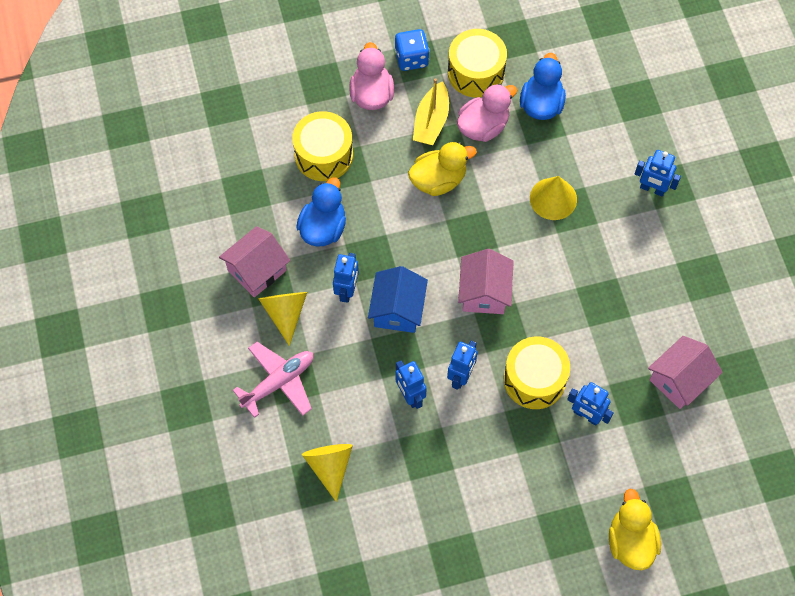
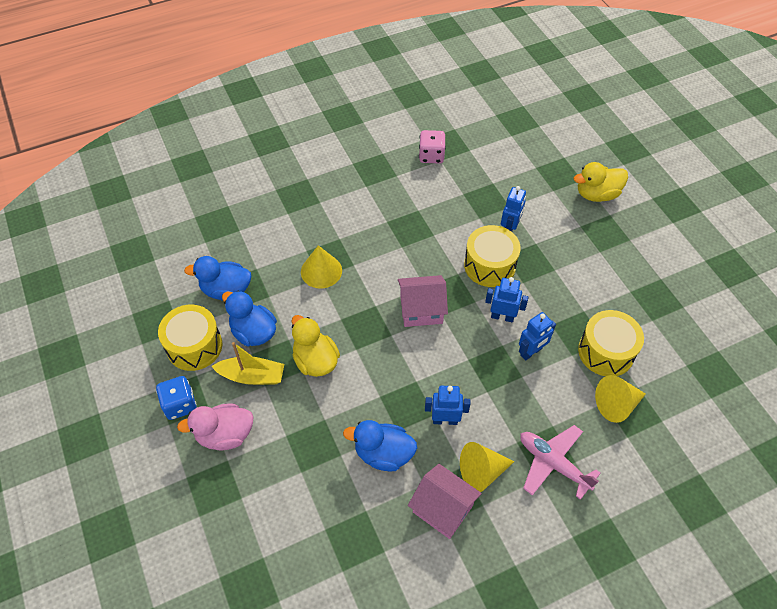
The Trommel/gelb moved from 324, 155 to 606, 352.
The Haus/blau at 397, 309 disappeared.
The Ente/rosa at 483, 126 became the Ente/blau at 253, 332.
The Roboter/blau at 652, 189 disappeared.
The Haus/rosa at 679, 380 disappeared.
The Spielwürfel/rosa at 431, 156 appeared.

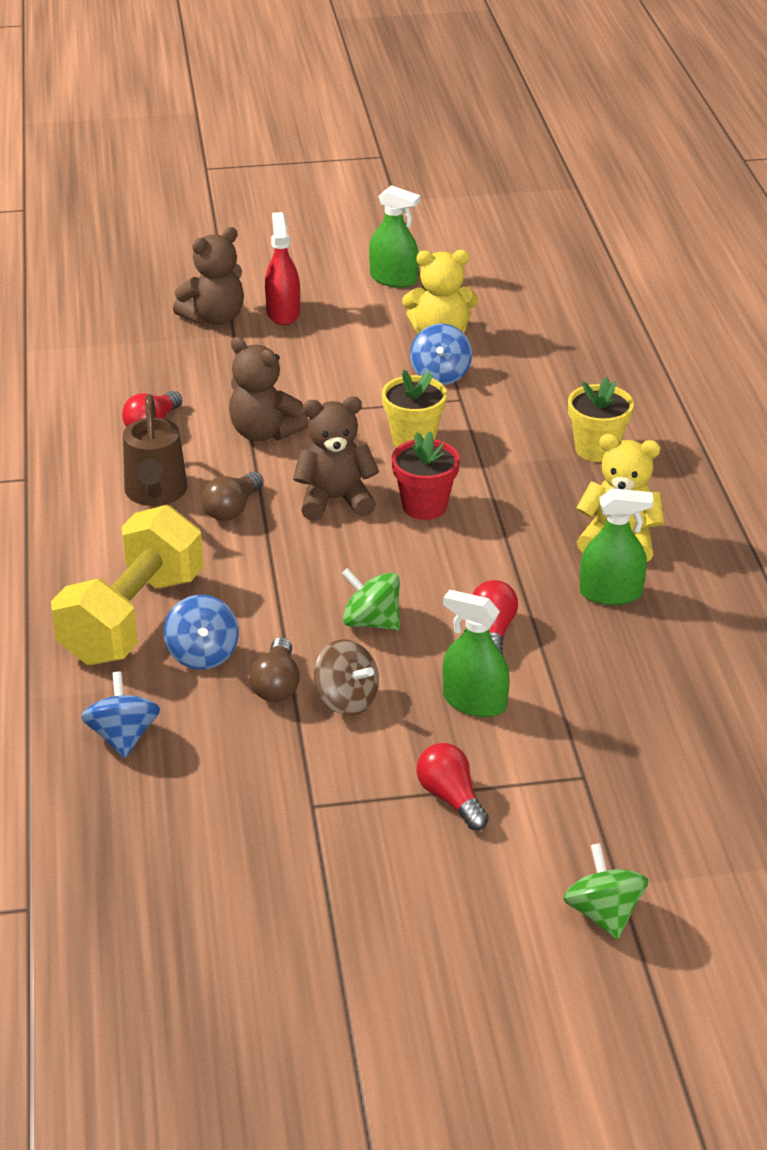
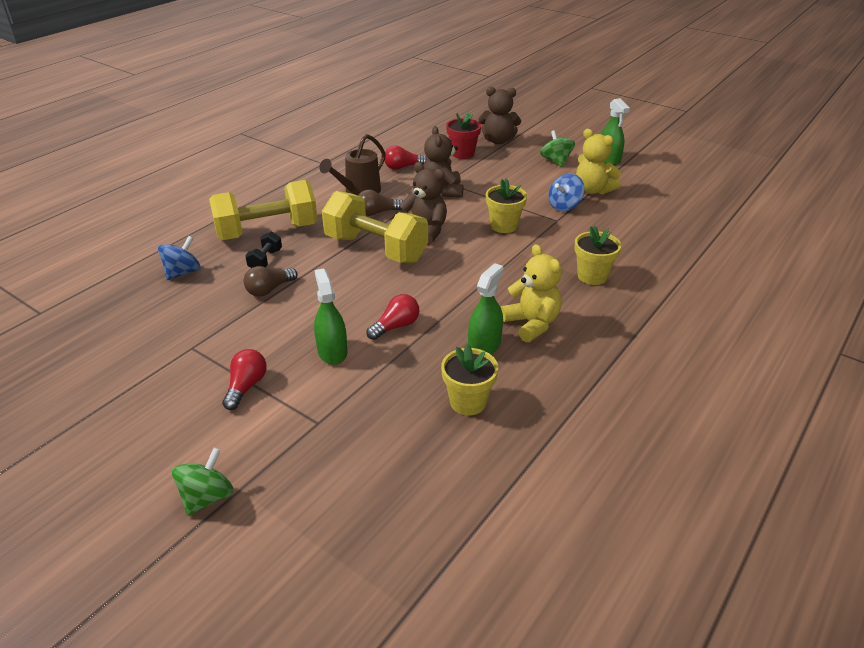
The Kreisel/blau at 202, 654 was replaced by the Hantel/schwarz at 265, 260.
The Sprühflasche/rot at 283, 313 disappeared.
The Kreisel/braun at 346, 700 disappeared.
The Kreisel/grün moved from 371, 622 to 556, 161.
The Blumentopf/rot moved from 424, 506 to 462, 153.
The Sprühflasche/grün at 610, 593 turned 105 degrees counterclockwise.
The Hantel/gelb at 376, 249 appeared.
The Blumentopf/gelb at 468, 402 appeared.

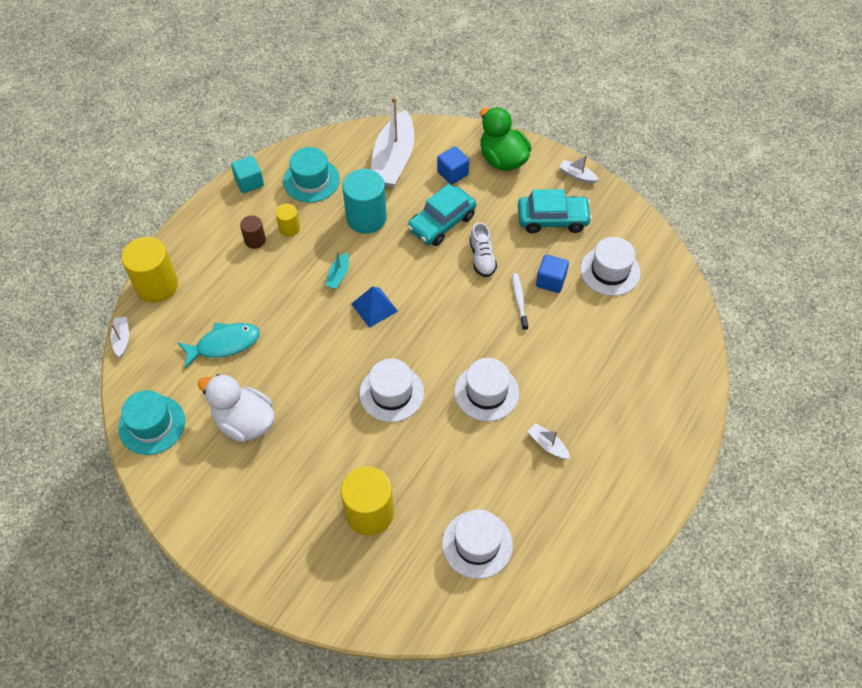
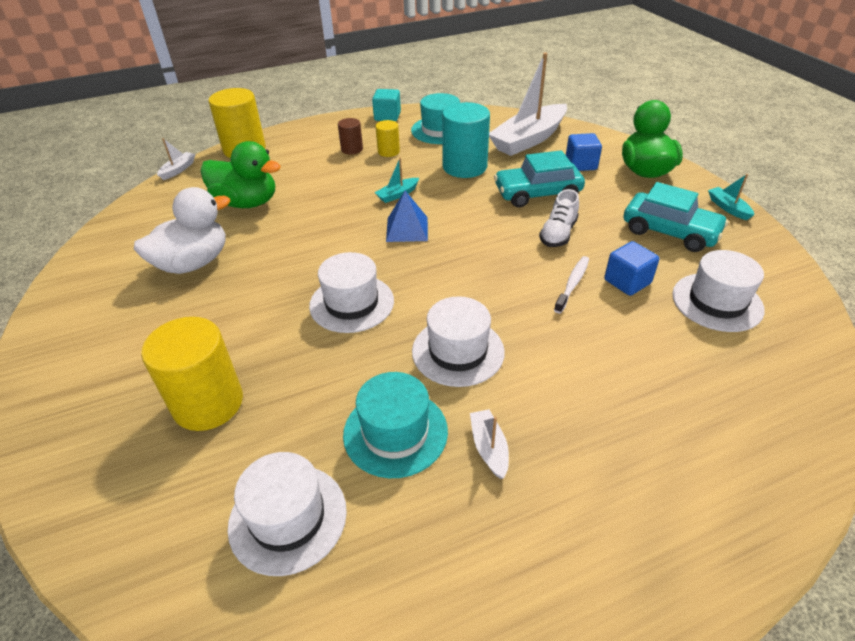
The Hut/türkis moved from 152, 425 to 395, 432.
The Fisch/türkis at 224, 344 was replaced by the Ente/grün at 247, 203.
The Ente/weiß at 244, 422 turned 75 degrees clockwise.
The Boot/weiß at 577, 175 became the Boot/türkis at 728, 208.

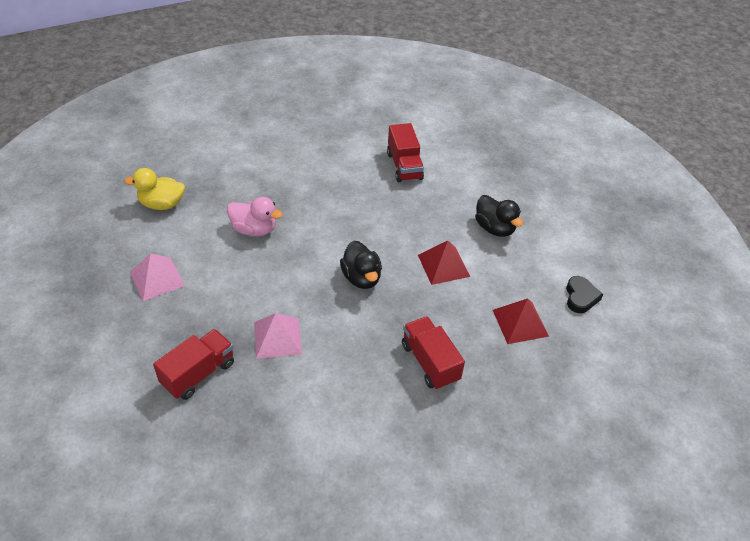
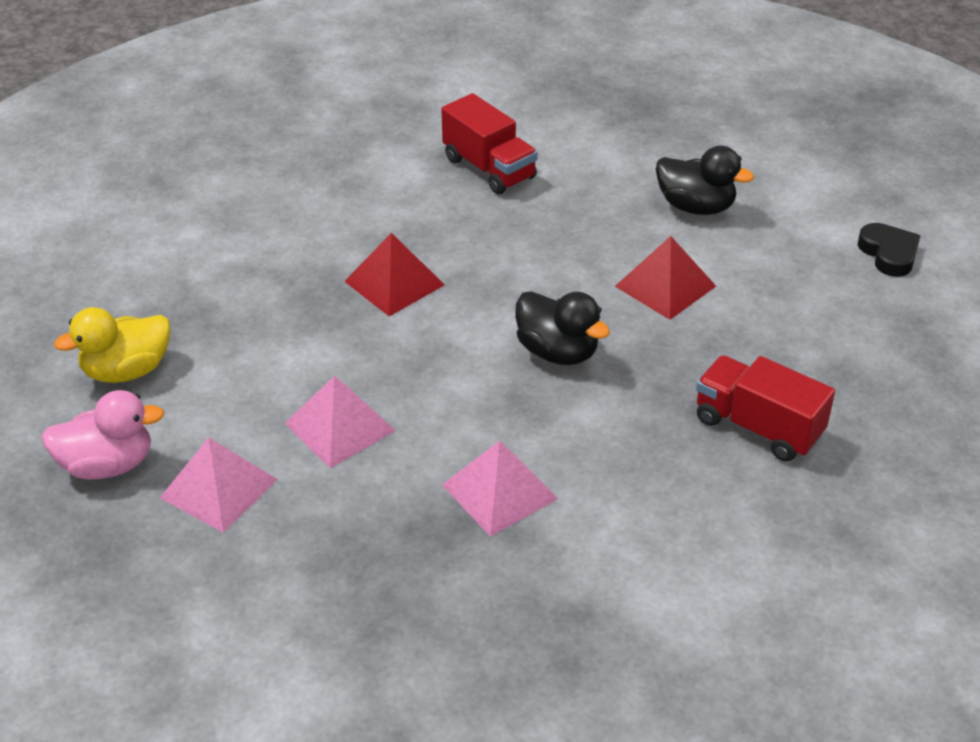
The Lastwagen/rot at 198, 373 disappeared.
The Ente/rosa moved from 254, 229 to 108, 465.
The Pyramide/rot moved from 520, 323 to 394, 283.
The Pyramide/rosa at 339, 426 appeared.

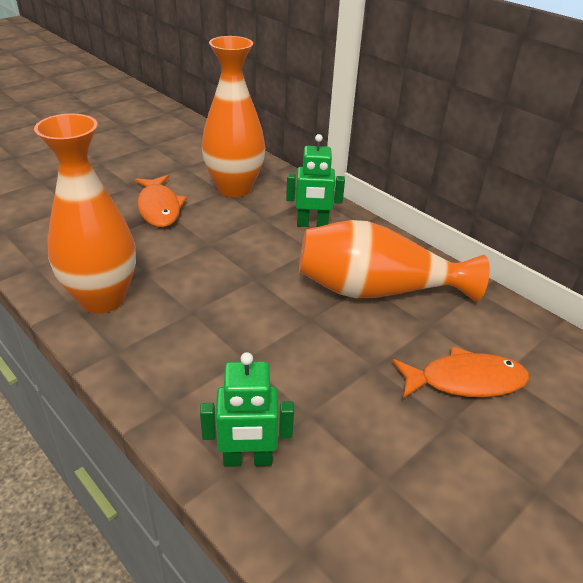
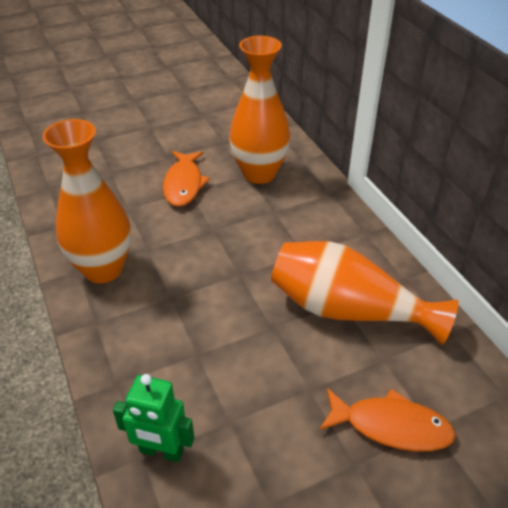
The Roboter/grün at 312, 224 disappeared.

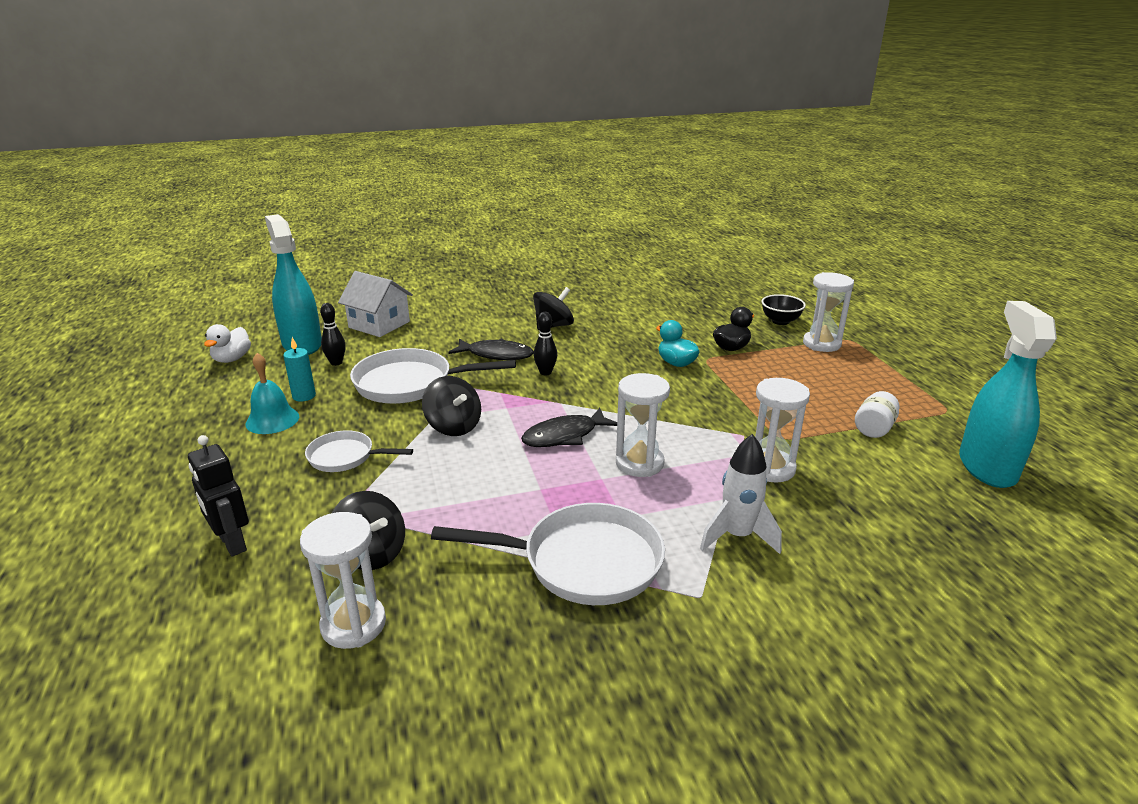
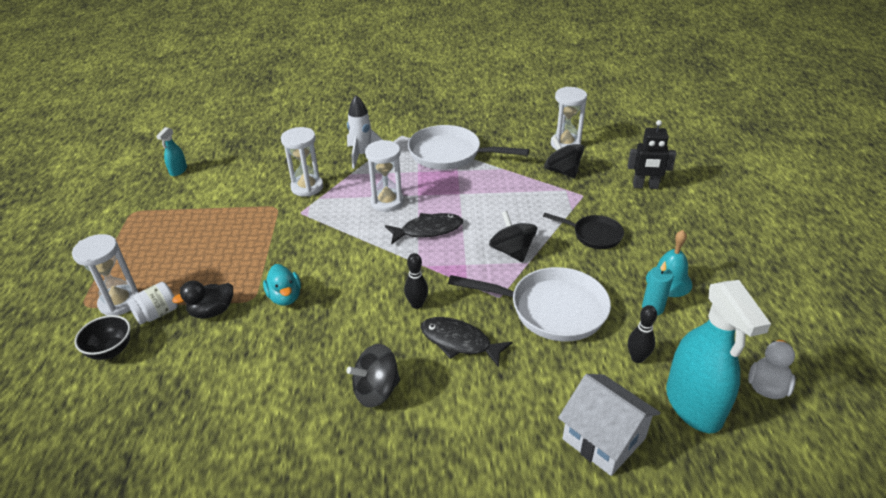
The Roboter/schwarz at 232, 543 turned 120 degrees clockwise.
The Pfanne/weiß at 345, 457 became the Pfanne/schwarz at 594, 235.
The Einmachglas/weiß moved from 874, 428 to 157, 314.
The Sprühflasche/türkis at 987, 467 changed to 0.45 times the size.

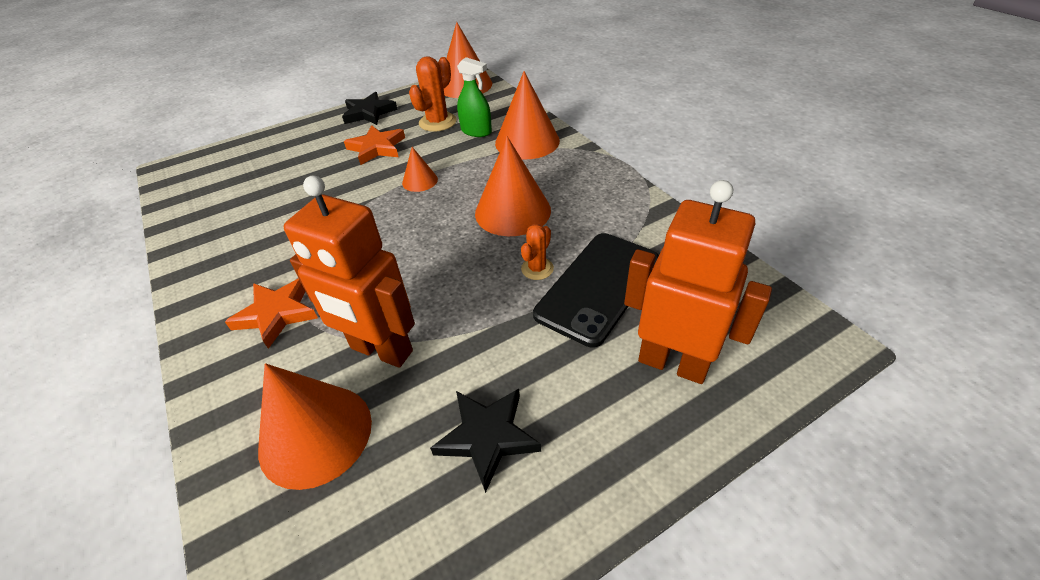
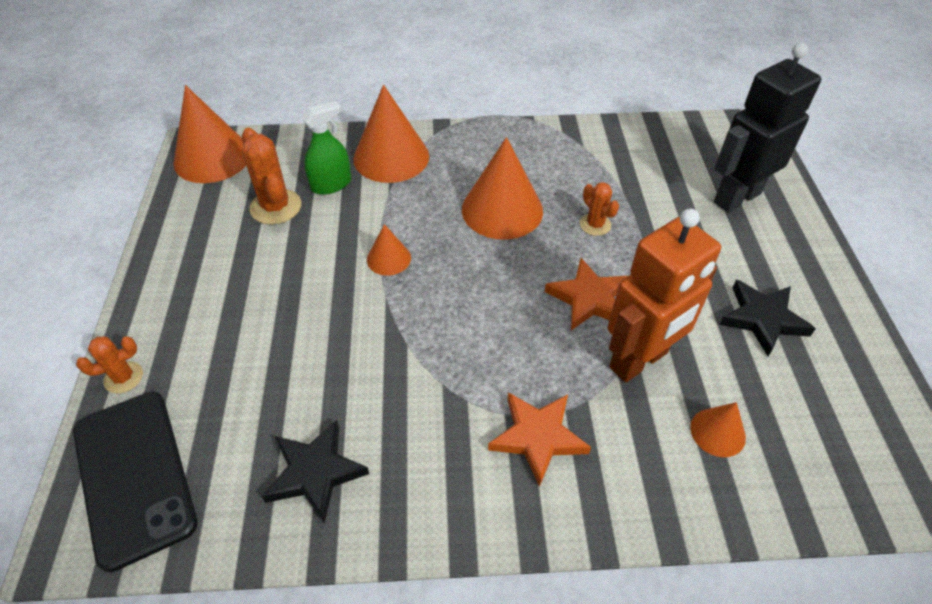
The Kegel/orange at 315, 434 changed to 0.51 times the size.
The Stern/schwarz moved from 369, 113 to 315, 472.
The Stern/orange moved from 377, 148 to 589, 298.
The Handy/schwarz moved from 598, 287 to 134, 475.
The Roboter/orange at 673, 363 became the Roboter/schwarz at 736, 197.
The Kaktus/orange at 123, 377 appeared.

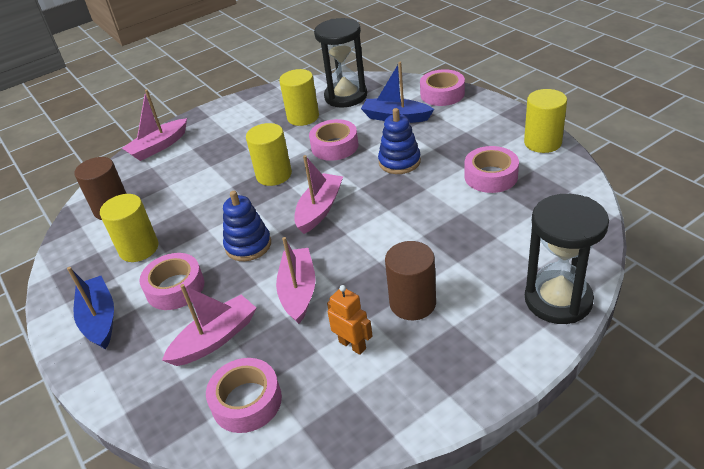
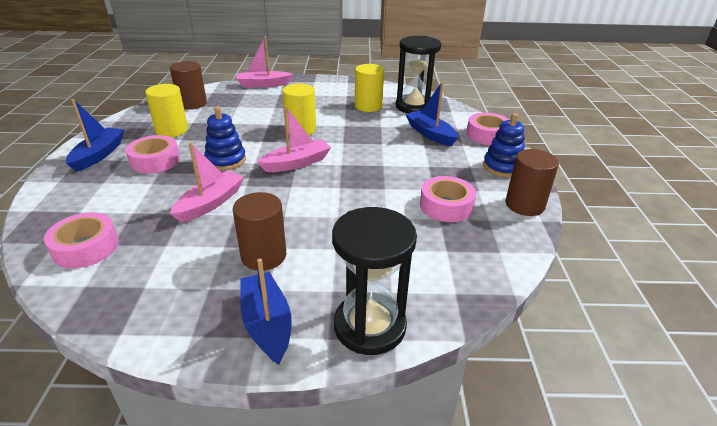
The Boot/rosa at 215, 338 disappeared.
The Klebeband/rosa at 334, 146 disappeared.
The Roboter/orange at 352, 345 disappeared.
The Stapelspielzeug/blau moved from 399, 162 to 502, 167.
The Vollzylinder/gelb at 542, 143 became the Vollzylinder/braun at 524, 205.
The Boot/blau at 267, 324 appeared.

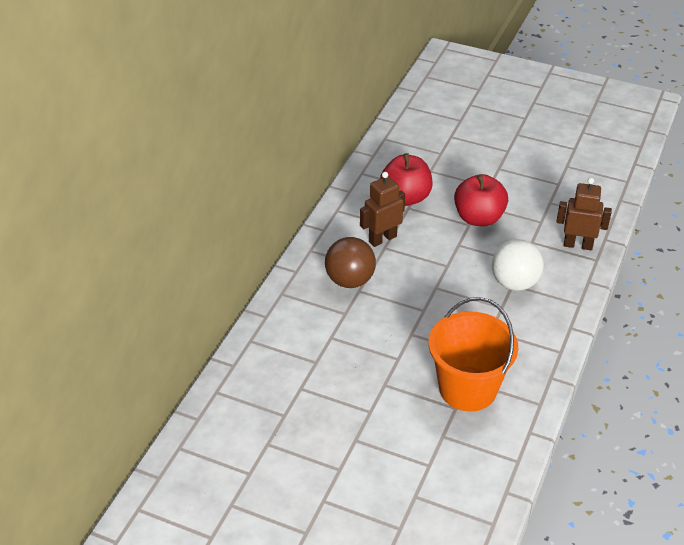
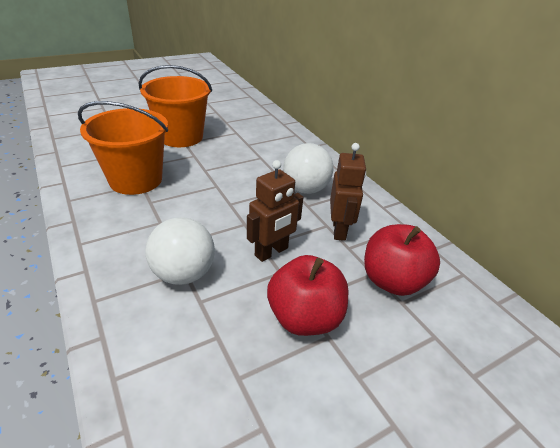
The Ball/braun at 350, 280 became the Ball/weiß at 305, 189.
The Roboter/braun moved from 578, 245 to 271, 252.
The Eimer/orange at 181, 137 appeared.

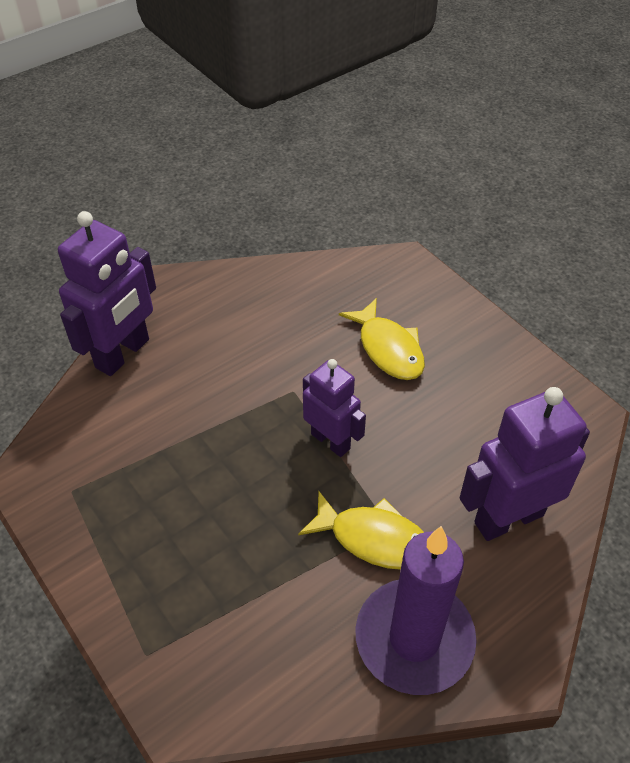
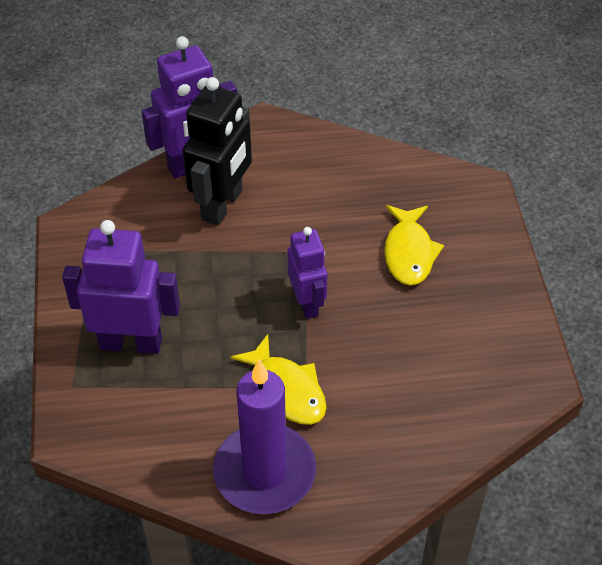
The Roboter/lila moved from 508, 518 to 131, 343.
The Roboter/schwarz at 223, 205 appeared.

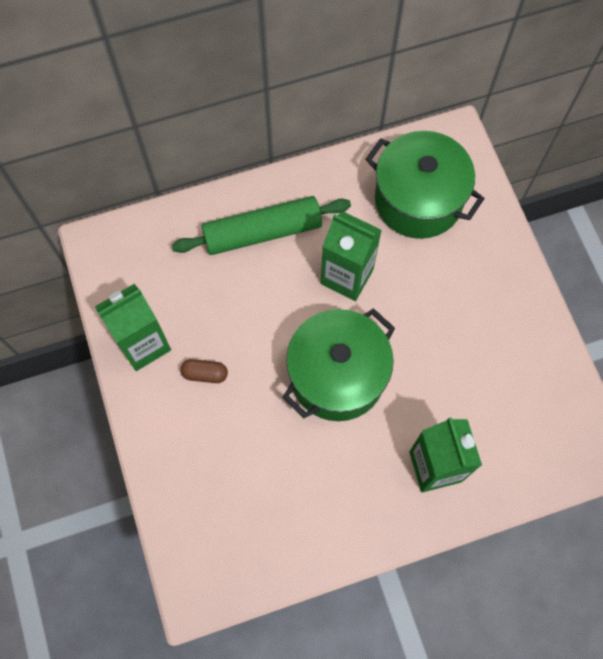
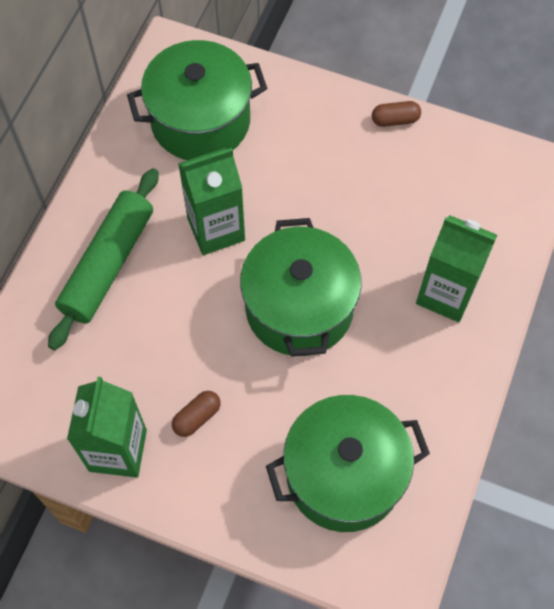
The Kochtopf/grün at 344, 475 appeared.
The Kapsel/braun at 395, 120 appeared.

